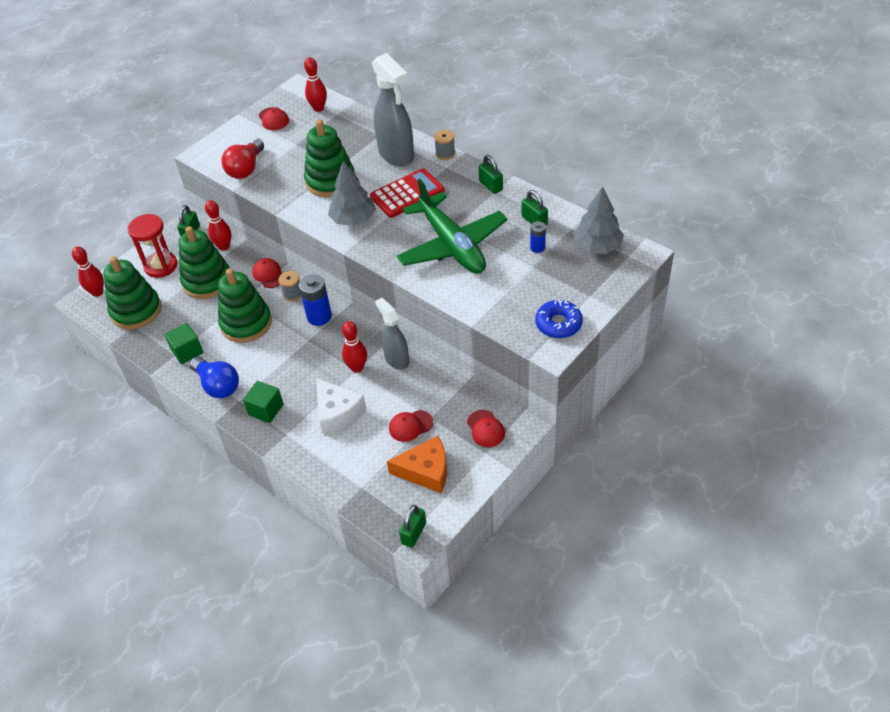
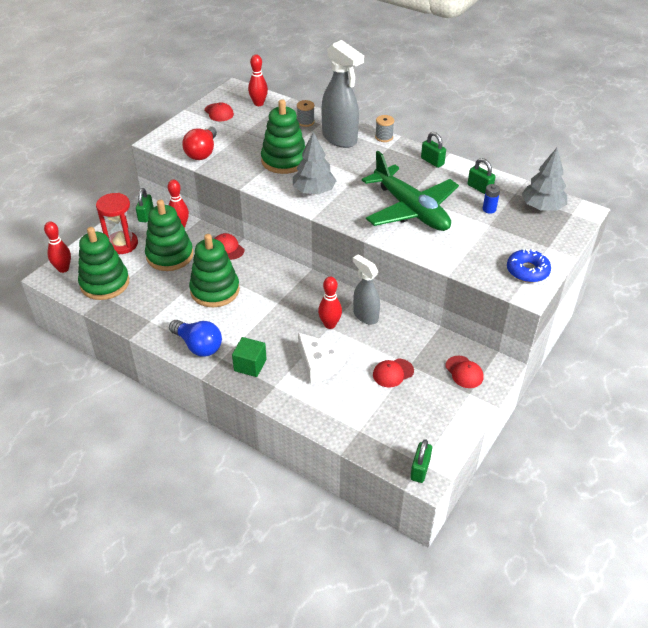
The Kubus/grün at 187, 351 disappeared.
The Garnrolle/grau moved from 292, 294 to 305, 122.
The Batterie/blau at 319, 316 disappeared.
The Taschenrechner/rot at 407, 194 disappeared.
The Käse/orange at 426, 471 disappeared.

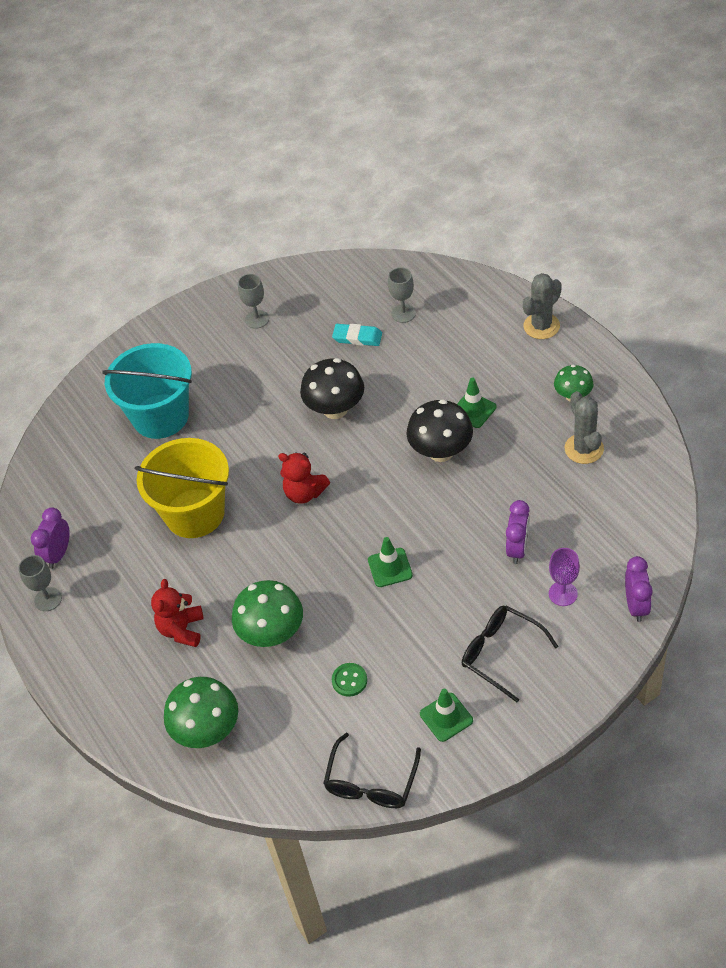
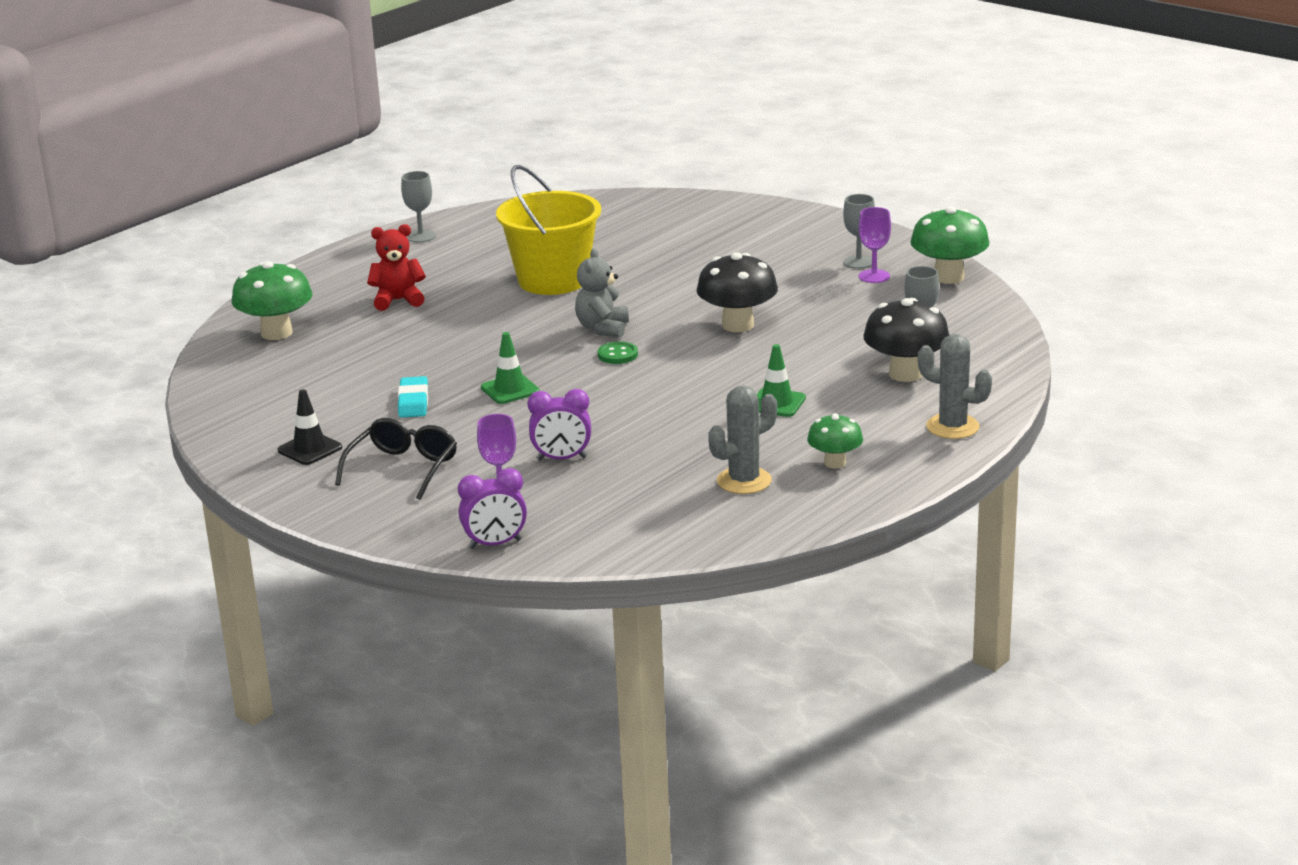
The Wecker/lila at 58, 554 disappeared.
The Eimer/türkis at 160, 416 disappeared.
The Pilz/grün moved from 272, 633 to 948, 277.
The Teddybär/rot at 304, 493 became the Teddybär/grau at 603, 329.
The Brille/schwarz at 371, 782 disappeared.
The Radiergummi/türkis moved from 357, 337 to 413, 402.
The Knopf/grün moved from 349, 680 to 617, 355.
The Pilz/schwarz moved from 441, 451 to 905, 374.
The Leitkegel/grün at 446, 717 became the Leitkegel/schwarz at 310, 449.
The Kelch/lila at 874, 276 appeared.

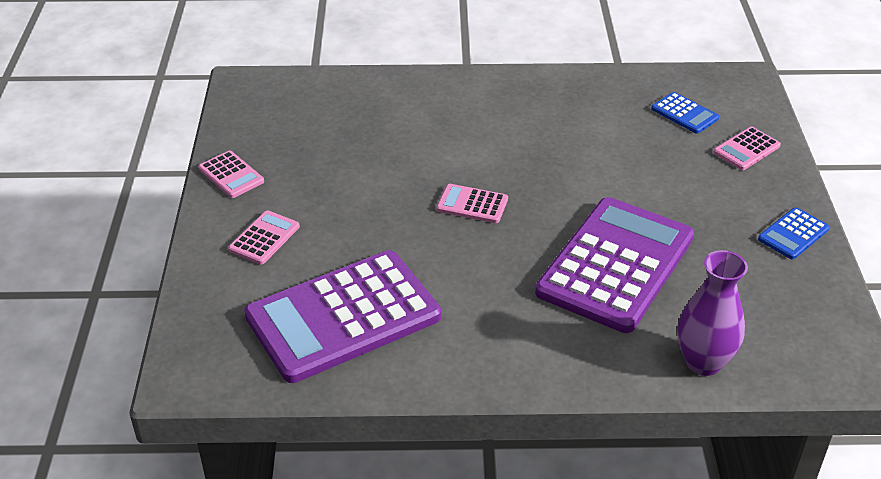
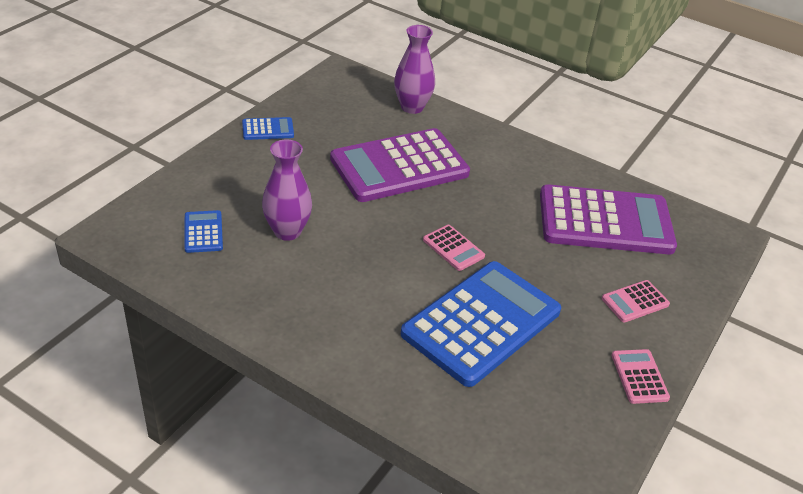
The Taschenrechner/rosa at 746, 149 disappeared.
The Vase/lila at 287, 231 appeared.
The Taschenrechner/blau at 481, 323 appeared.

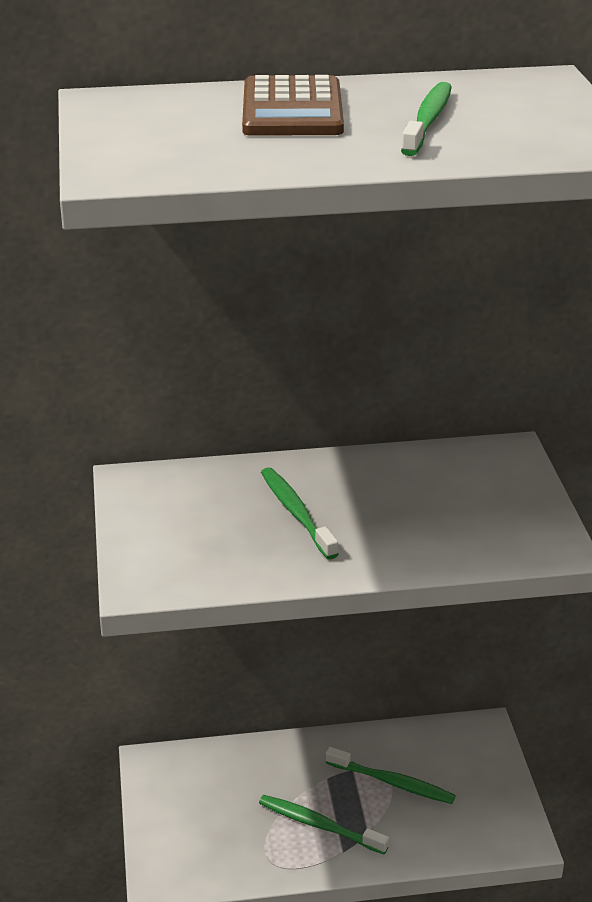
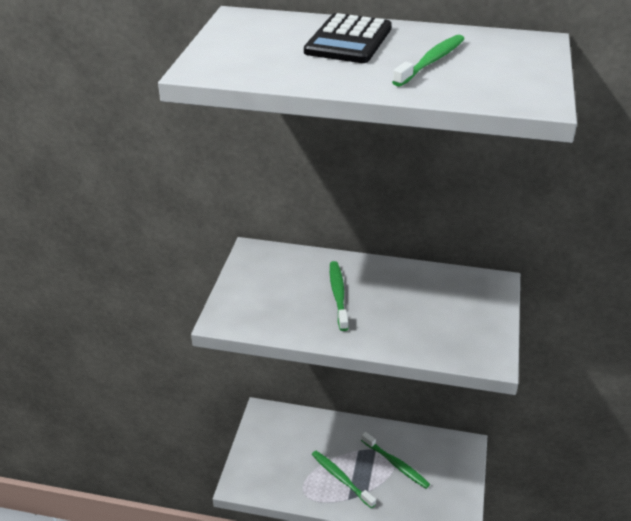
The Taschenrechner/braun at 292, 109 became the Taschenrechner/schwarz at 348, 40.

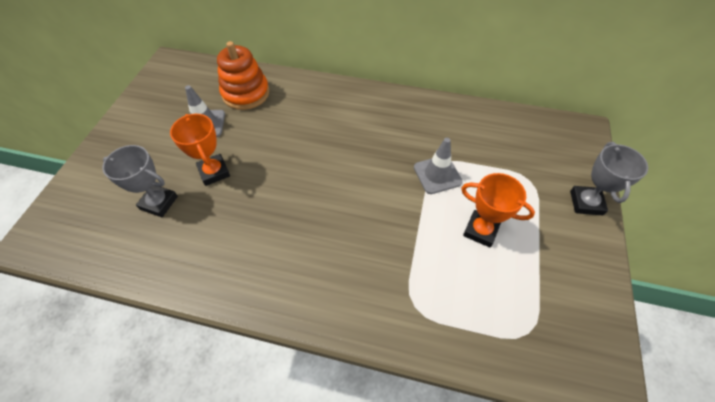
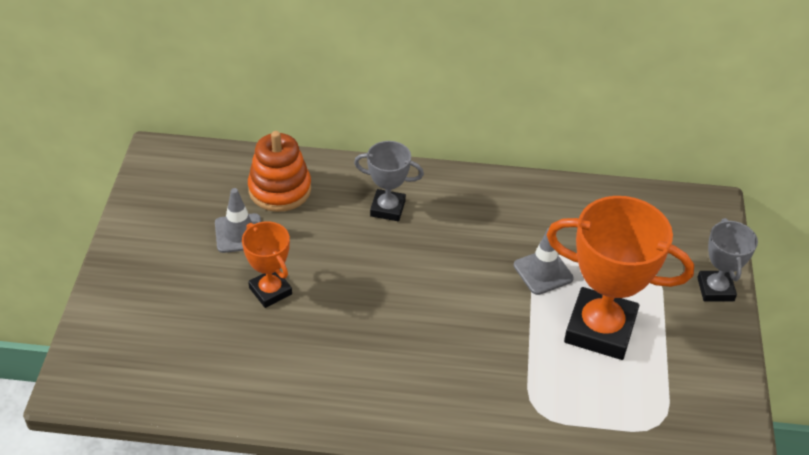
The Pokal/grau moved from 159, 203 to 387, 208.
The Pokal/orange at 480, 230 changed to 1.85 times the size.

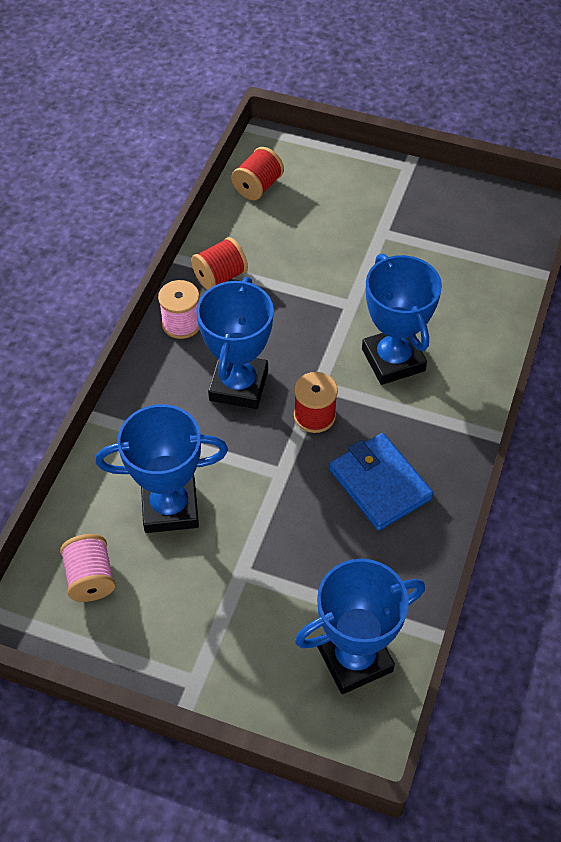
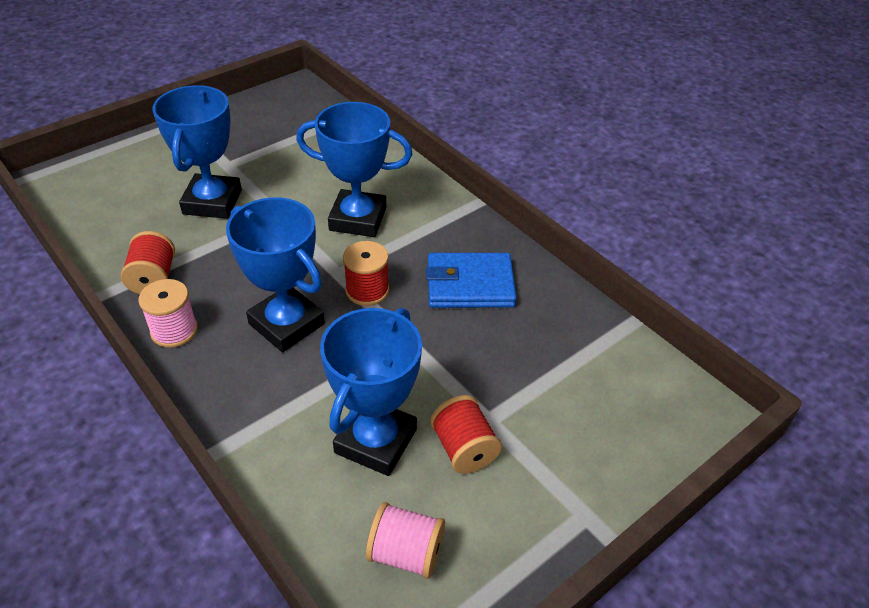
The Garnrolle/rot moved from 258, 186 to 464, 449.
The Pokal/blau moved from 354, 658 to 212, 202.

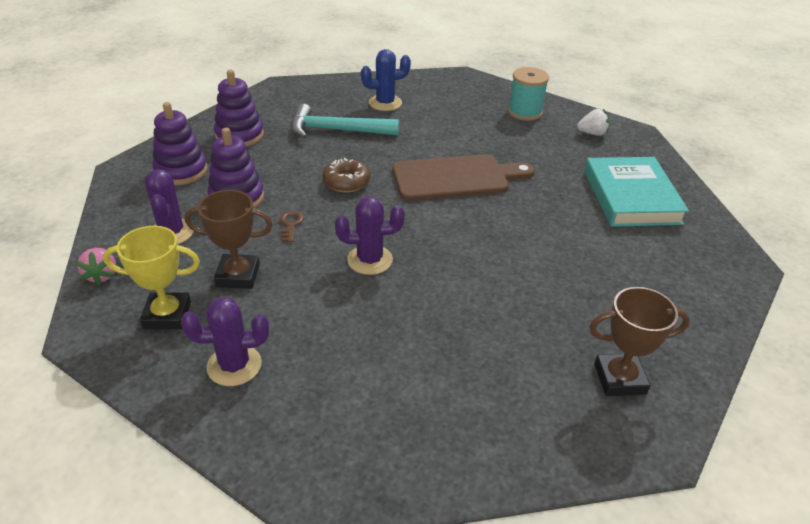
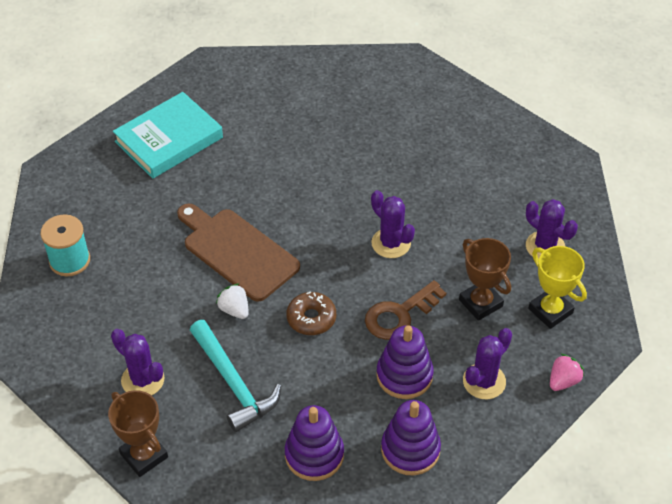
The Schlüssel/braun at 290, 224 changed to 1.96 times the size.
The Kaktus/blau at 385, 103 became the Kaktus/lila at 143, 380.
The Erdbeere/weiß moved from 592, 133 to 234, 310.
The Pokal/braun moved from 619, 379 to 144, 455.

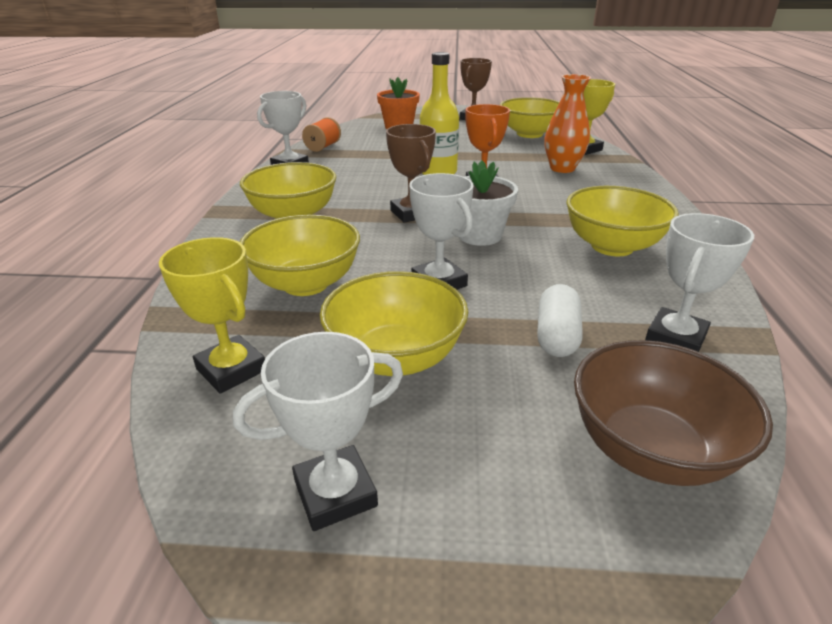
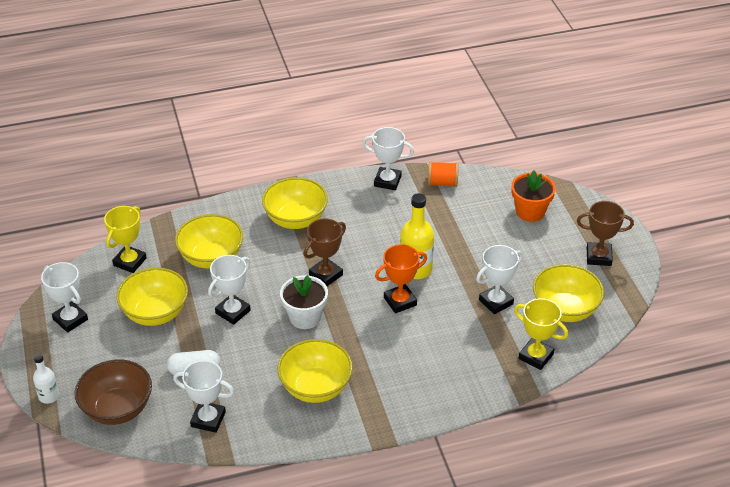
The Vase/orange at 562, 168 disappeared.
The Flasche/weiß at 49, 396 appeared.
The Pokal/weiß at 496, 302 appeared.

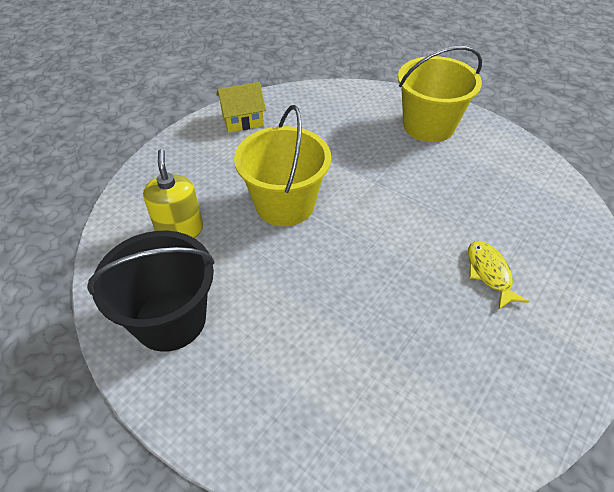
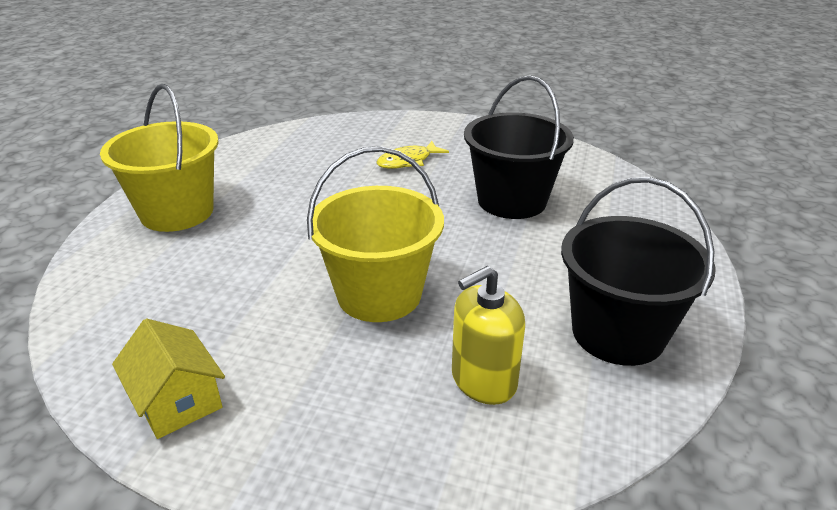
The Eimer/schwarz at 511, 201 appeared.

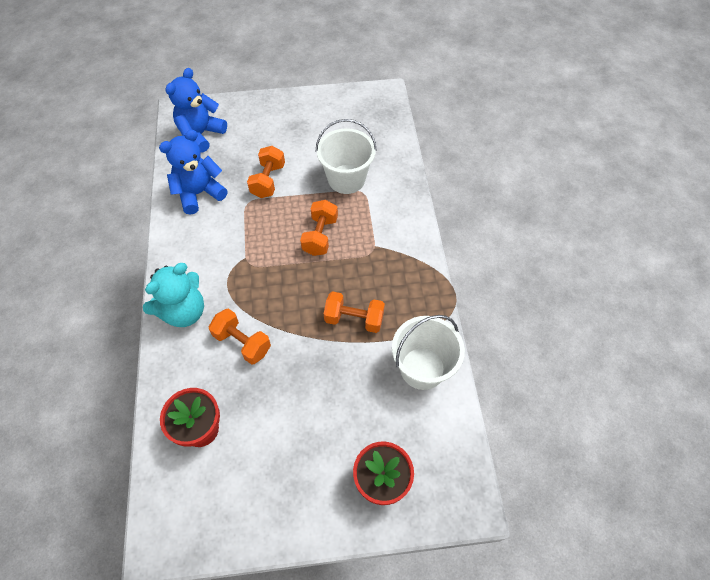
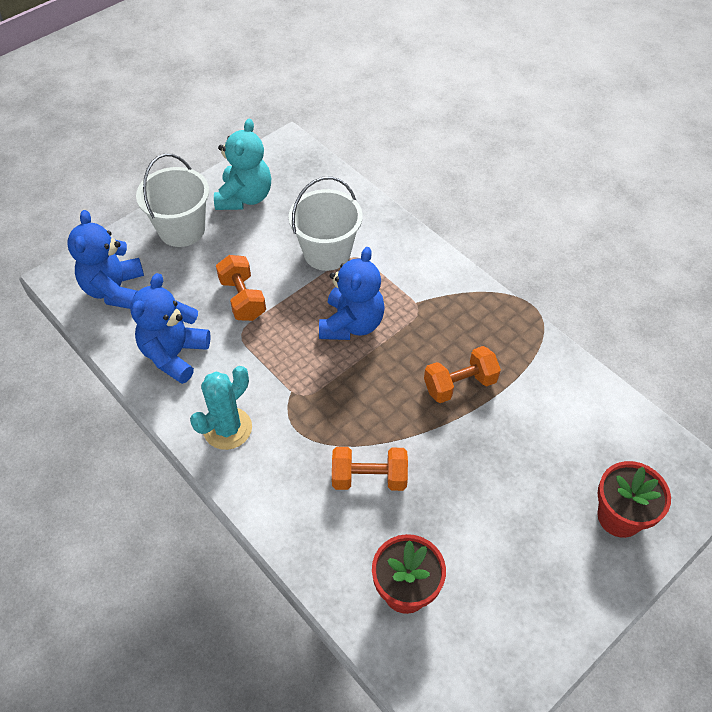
The Teddybär/türkis moved from 183, 311 to 245, 197.
The Hantel/orange at 320, 236 was replaced by the Teddybär/blau at 351, 324.
The Eimer/weiß moved from 422, 368 to 182, 229.
The Kaktus/türkis at 227, 428 appeared.

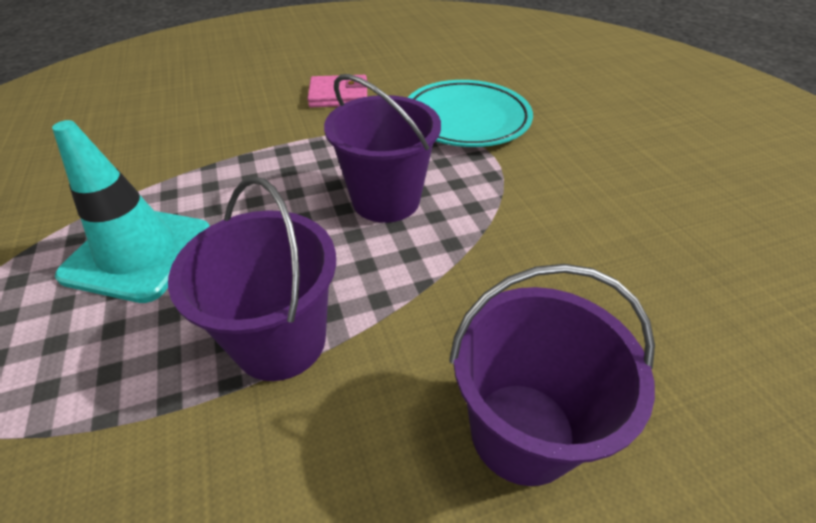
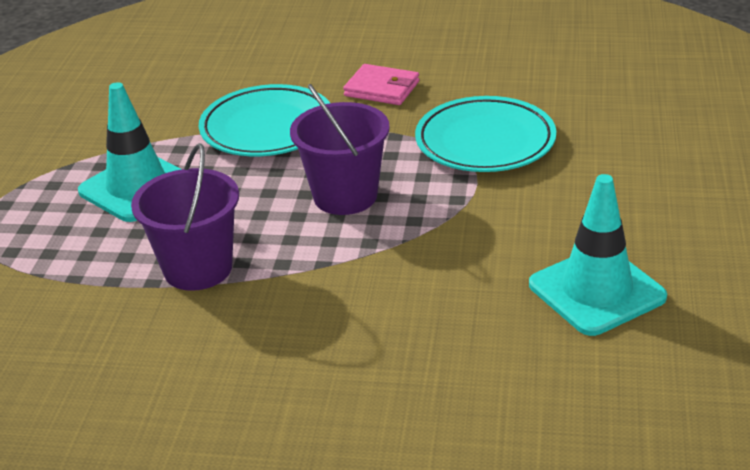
The Eimer/lila at 522, 431 disappeared.
The Teller/türkis at 267, 128 appeared.
The Leitkegel/türkis at 596, 291 appeared.

